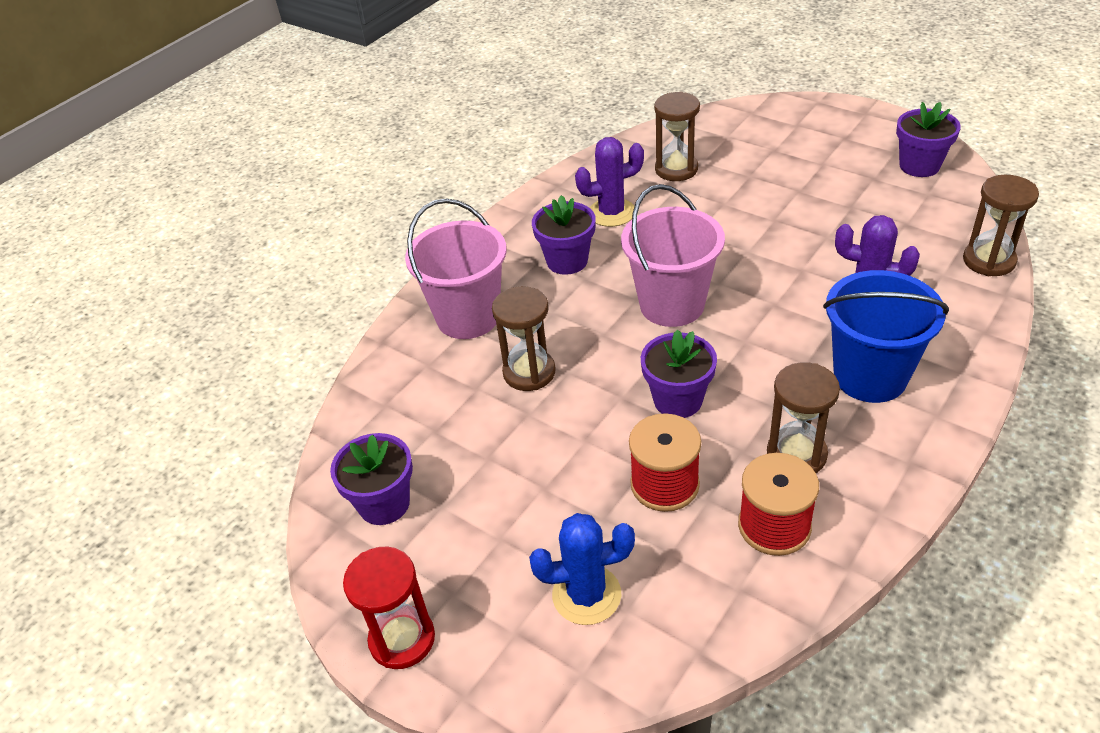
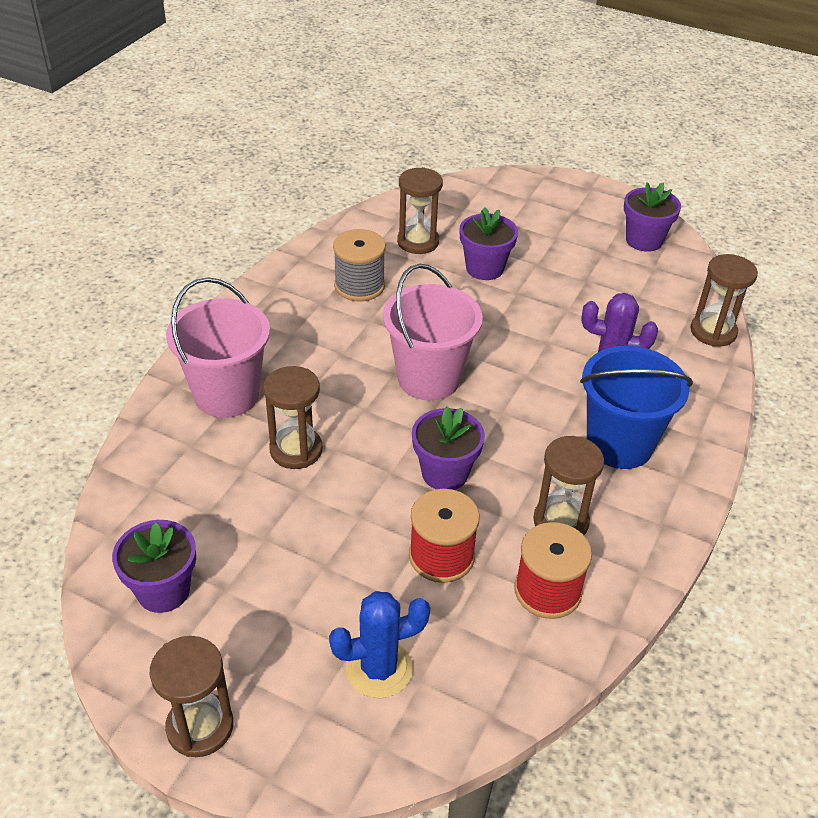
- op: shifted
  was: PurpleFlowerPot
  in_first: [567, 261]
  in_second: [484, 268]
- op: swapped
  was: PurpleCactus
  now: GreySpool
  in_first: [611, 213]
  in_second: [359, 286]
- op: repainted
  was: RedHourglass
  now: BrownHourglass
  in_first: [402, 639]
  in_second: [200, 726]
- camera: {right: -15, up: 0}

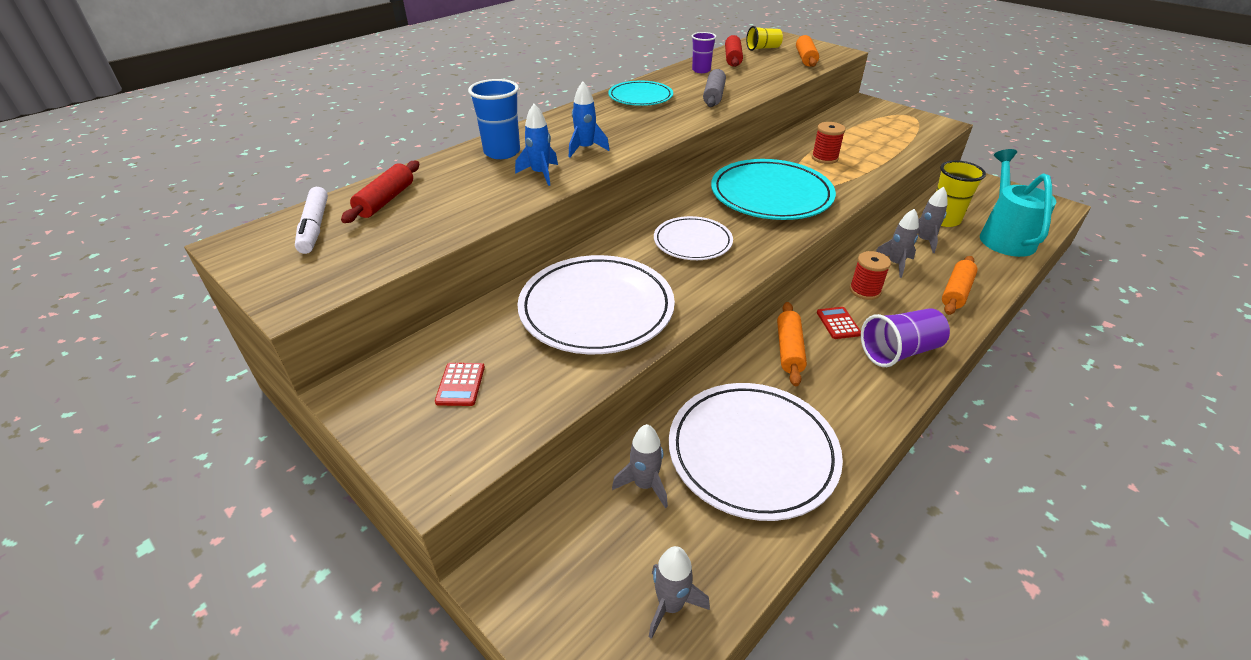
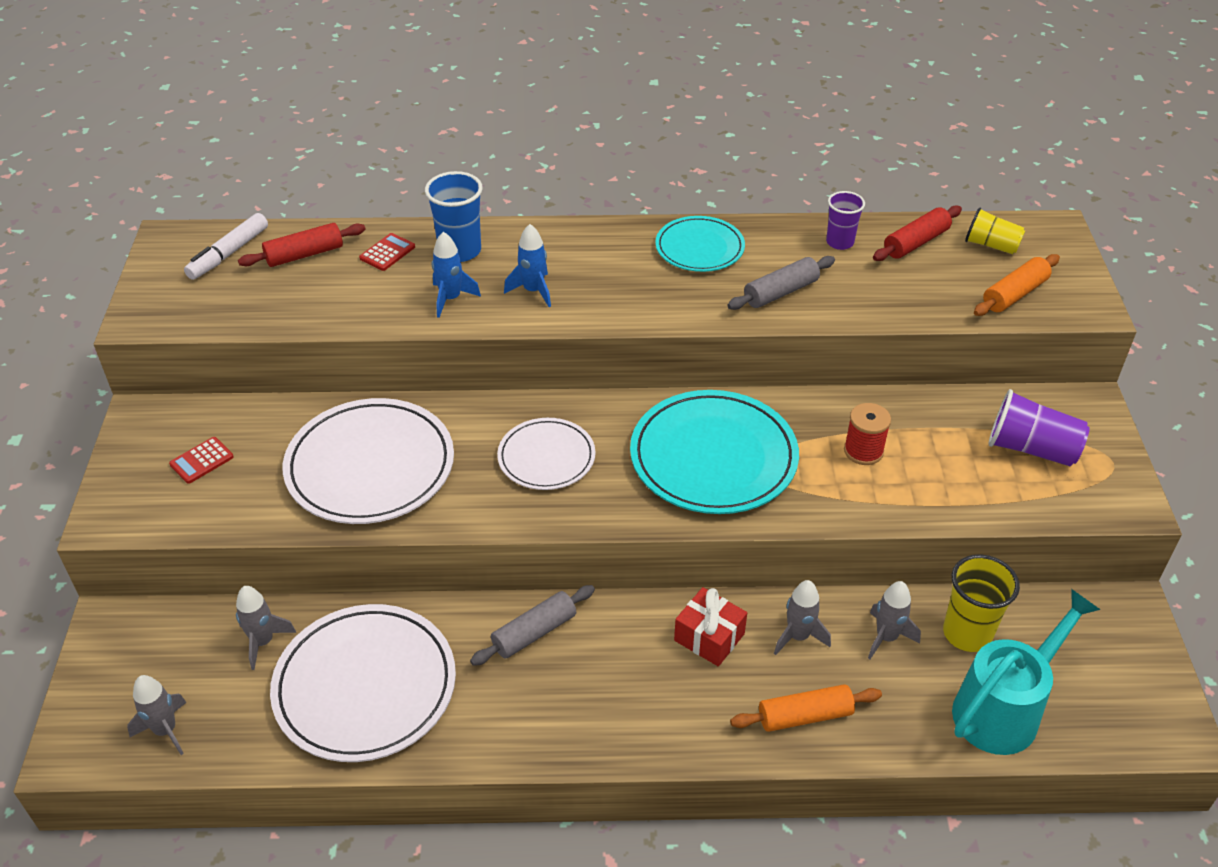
- op: shifted
  was: RedCalculator
  in_first: [838, 323]
  in_second: [387, 253]
- op: shifted
  was: PurpleCup
  in_first: [899, 351]
  in_second: [1031, 448]
- op: swapped
  was: RedSpool
  now: RedGift
  in_first: [865, 290]
  in_second: [709, 637]
- op: repainted
  was: OrangeRollingPin
  now: GreyRollingPin
  in_first: [789, 350]
  in_second: [534, 633]
- camera: {right: 45, up: 5}

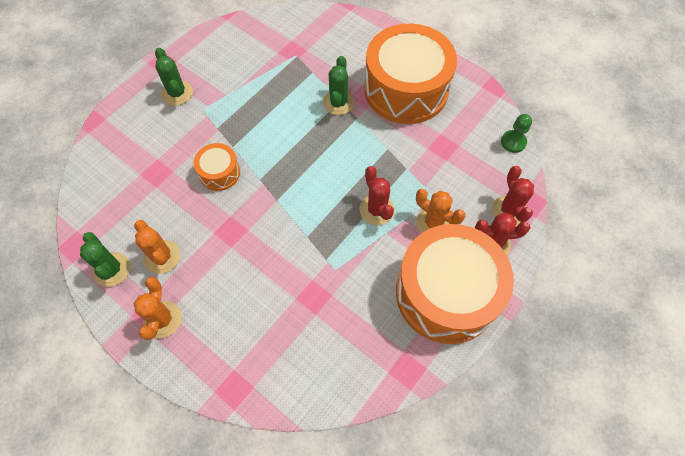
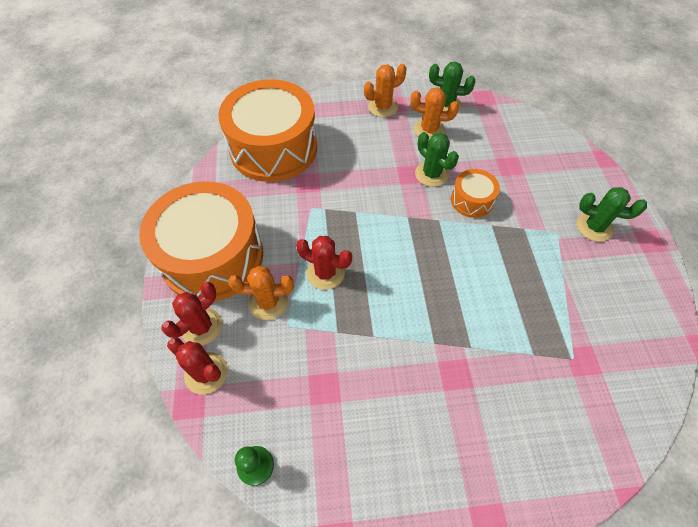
- op: shifted
  was: GreenCactus
  in_first: [338, 102]
  in_second: [431, 174]
- op: shifted
  was: OrangeDrum
  in_first: [406, 89]
  in_second: [273, 148]
- op: rotated
  was: OrangeCactus
  in_first: [162, 319]
  in_second: [383, 107]
  clockwise: -75
- camera: {right: 135, up: -5}

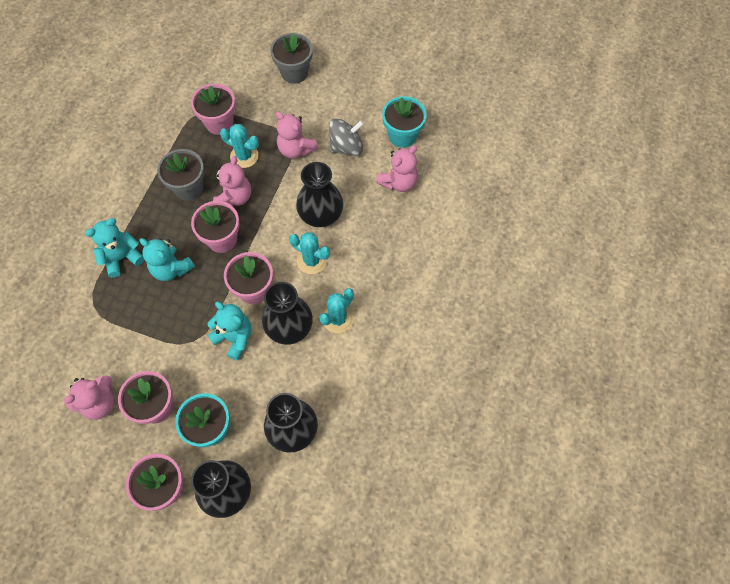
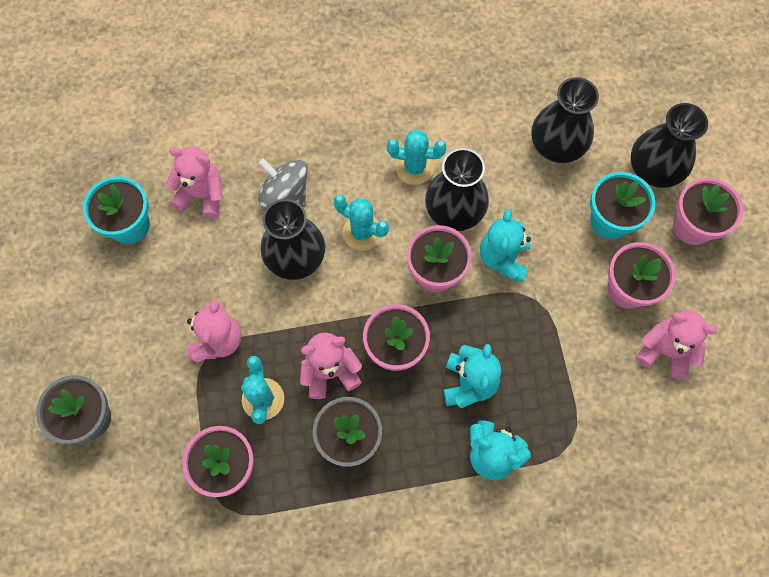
- op: shifted
  was: GreySpinningTop
  in_first: [346, 147]
  in_second: [285, 194]
- op: rotated
  was: TurquoiseCactus
  in_first: [311, 261]
  in_second: [362, 232]
  clockwise: -60
- camera: {right: -120, up: 5}

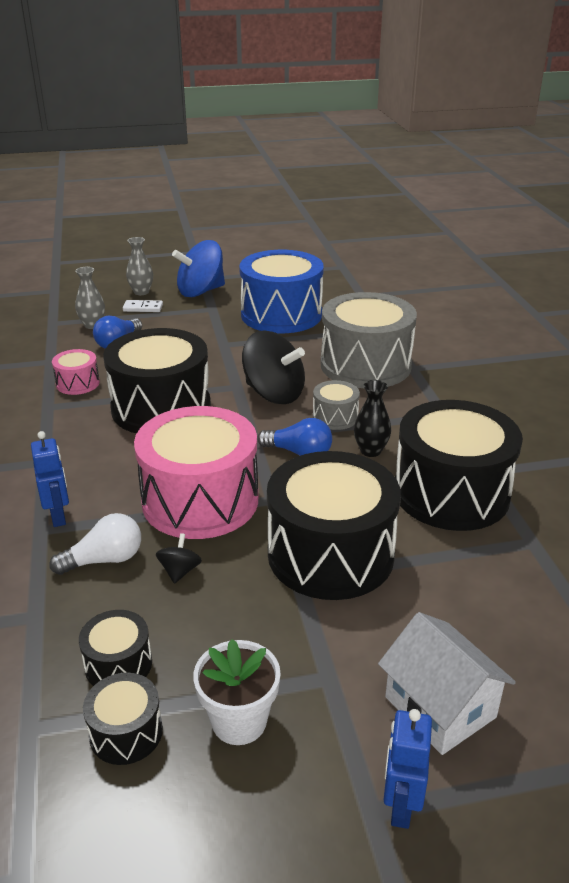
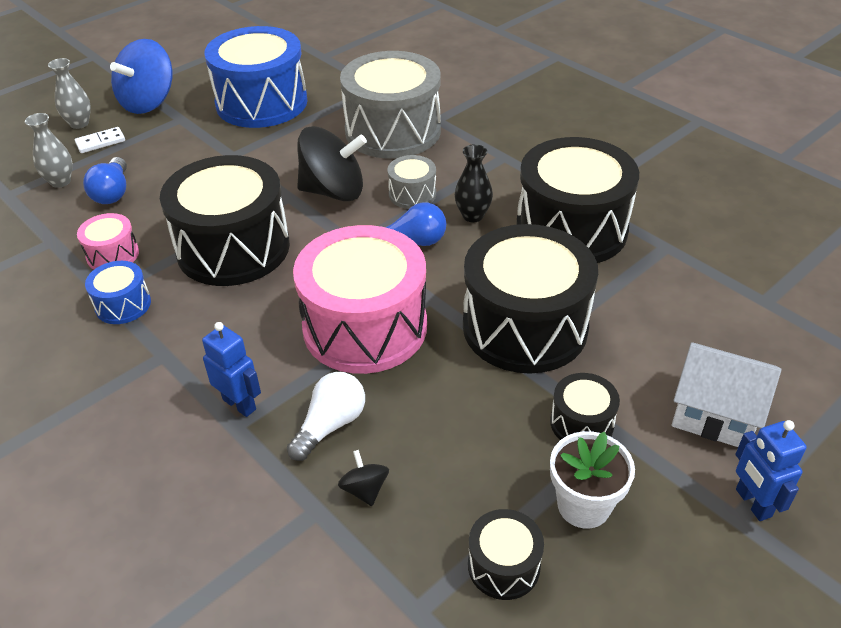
- op: new
  now: BlueDrum
  in_second: [123, 305]
- op: shifted
  was: BlackDrum
  in_first: [118, 664]
  in_second: [581, 423]
- op: shifted
  was: BlackSpinningTop
  in_first: [180, 571]
  in_second: [365, 489]
- camera: {right: -30, up: 10}

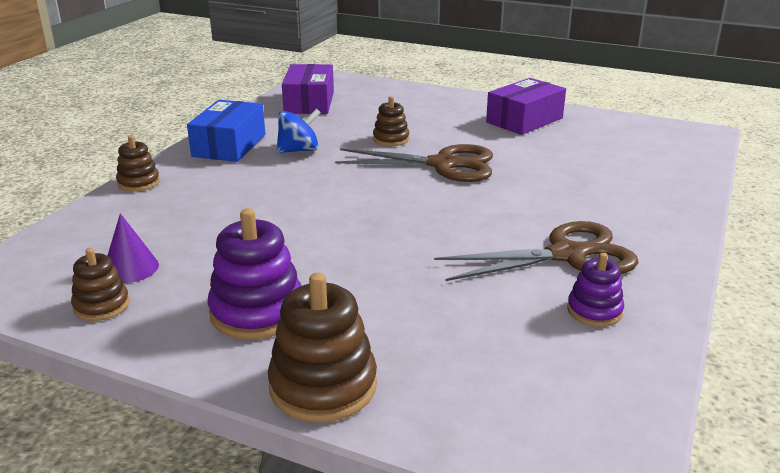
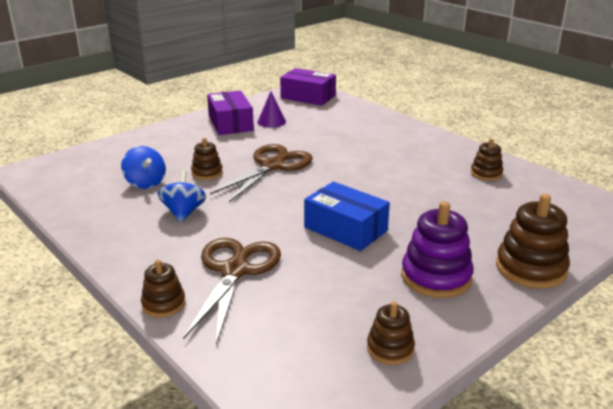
- op: new
  now: BlueSpinningTop
  in_second: [145, 183]
- op: shifted
  was: PurpleCone
  in_first: [130, 268]
  in_second: [271, 121]
- op: shifted
  was: BlueBox
  in_first: [229, 145]
  in_second: [345, 229]
- op: shifted
  was: PurpleBox
  in_first: [309, 102]
  in_second: [308, 97]
- op: shifted
  was: BrownScissors
  in_first: [567, 255]
  in_second: [234, 271]
- op: repainted
  was: PurpleStackingToy
  now: BrownStackingToy
  in_first: [594, 311]
  in_second: [486, 173]
- camera: {right: -65, up: 0}

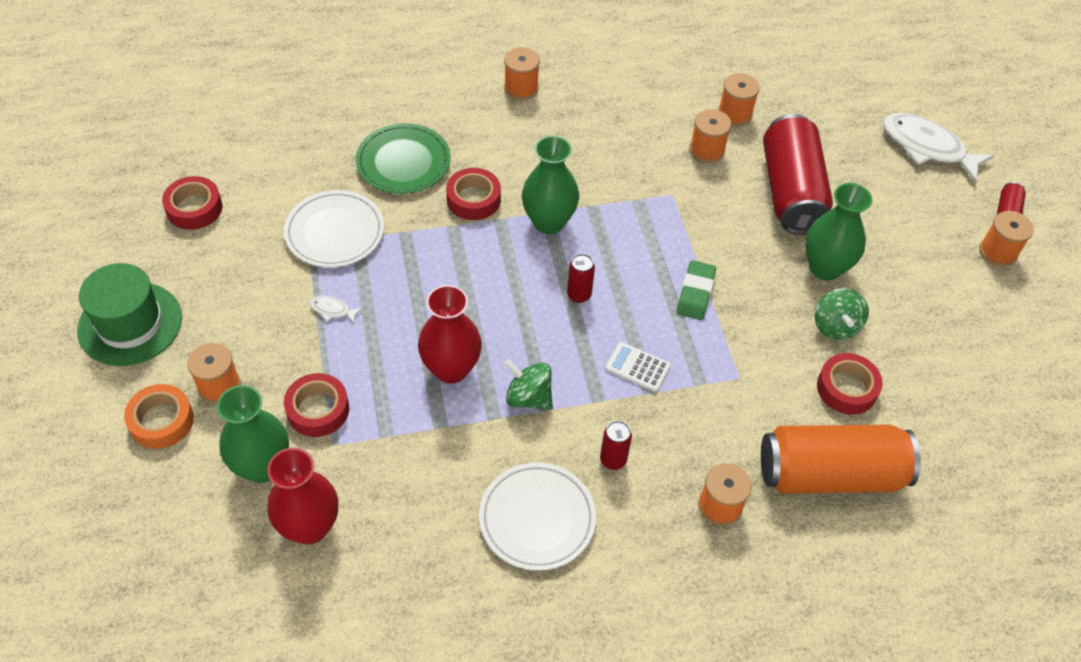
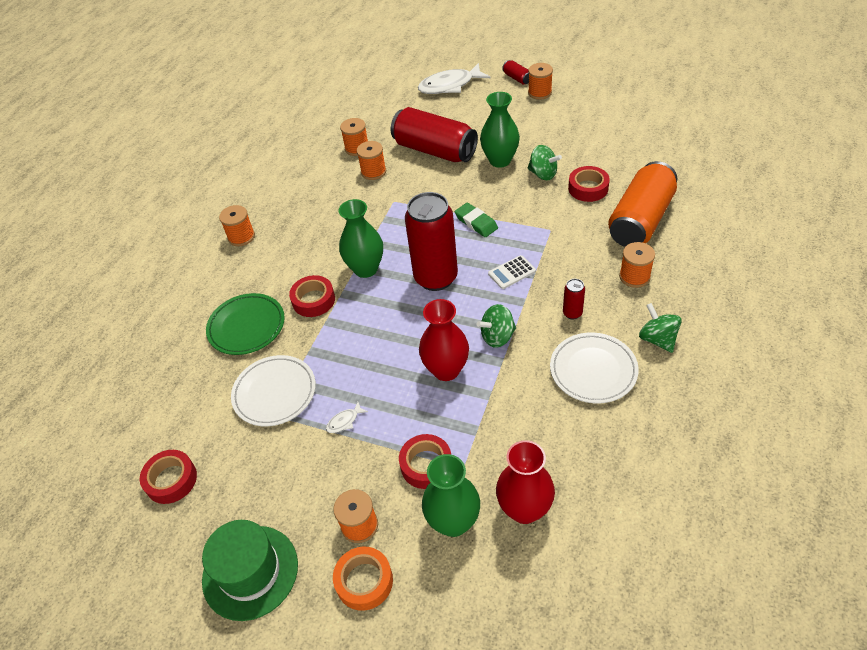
- op: new
  now: GreenSpinningTop
  in_second: [657, 339]
- op: scaled
  was: RedCan
  in_first: [579, 295]
  in_second: [436, 278]
  ratio: 2.4
- camera: {right: -50, up: -5}

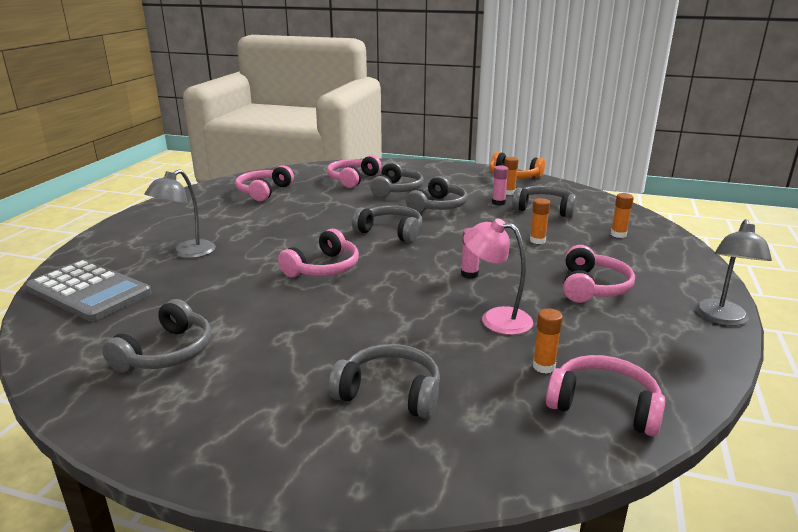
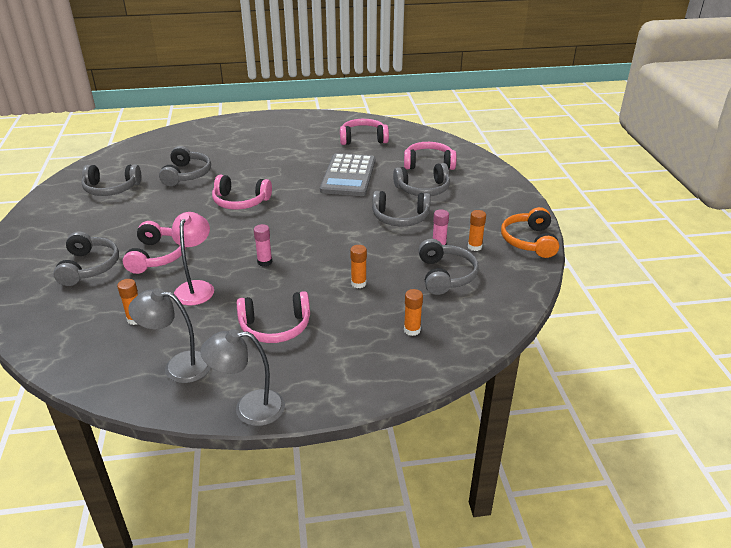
- op: shifted
  was: GreyCalculator
  in_first: [89, 291]
  in_second: [348, 176]
- op: shifted
  was: GreyLamp
  in_first: [187, 253]
  in_second: [178, 366]
- op: shifted
  was: GreyHeadphones
  in_first: [391, 232]
  in_second: [186, 174]
- op: shifted
  was: PinkHeadphones
  in_first: [604, 406]
  in_second: [157, 256]
- camera: {right: 65, up: 10}

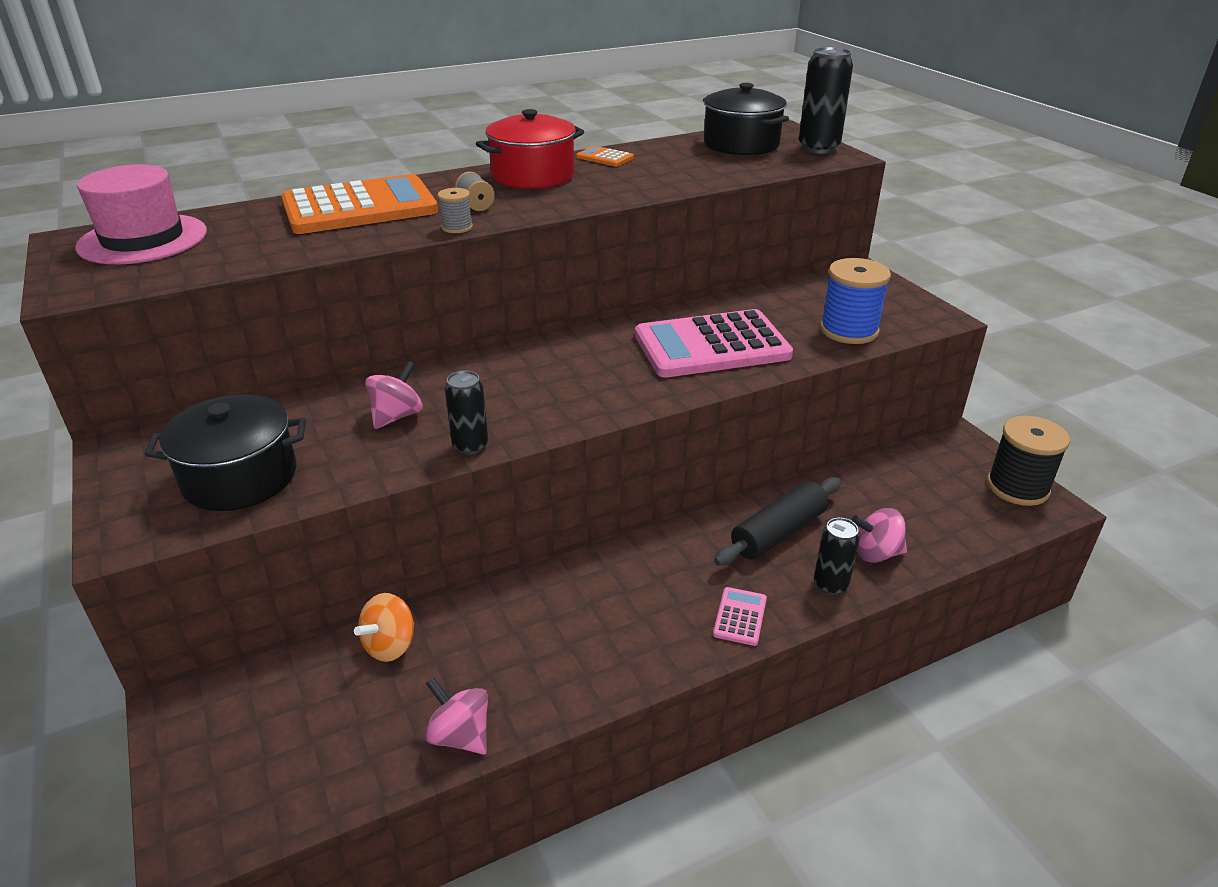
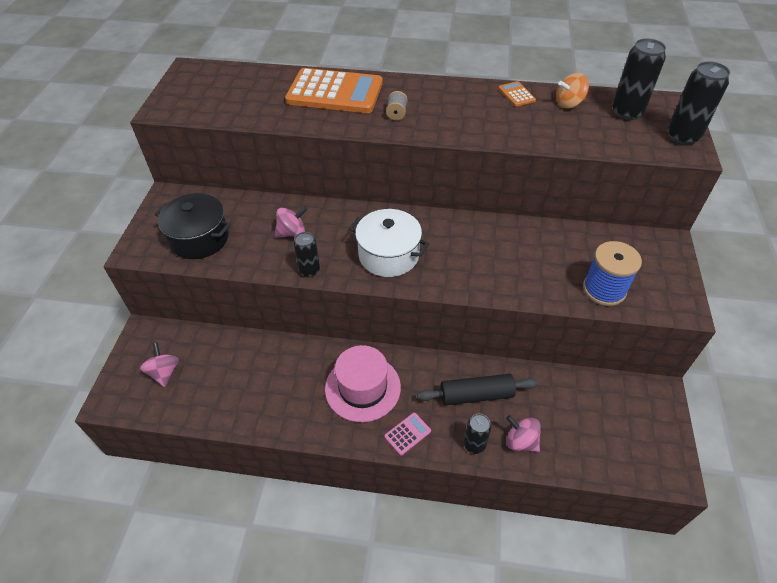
- op: gone
  was: GreySpool
  in_first: [457, 227]
- op: gone
  was: RedPot
  in_first: [533, 175]
- op: gone
  was: PinkCalculator
  in_first: [711, 346]
- op: gone
  was: BlackSpool
  in_first: [1017, 487]
- op: new
  now: WhitePot
  in_second: [388, 255]
- op: shifted
  was: PinkHat
  in_first: [143, 239]
  in_second: [362, 388]
- op: shifted
  was: OrangeSpinningTop
  in_first: [390, 645]
  in_second: [569, 103]
- op: shifted
  was: PinkSpinningTop
  in_first: [460, 735]
  in_second: [164, 372]
- op: swapped
  was: BlackPot
  now: BlackCan
  in_first: [741, 144]
  in_second: [626, 112]
- camera: {right: 35, up: 15}

